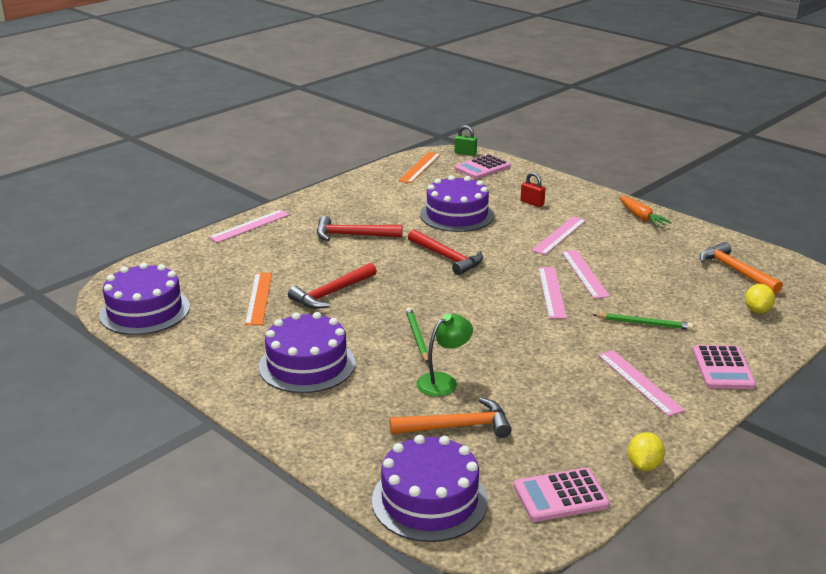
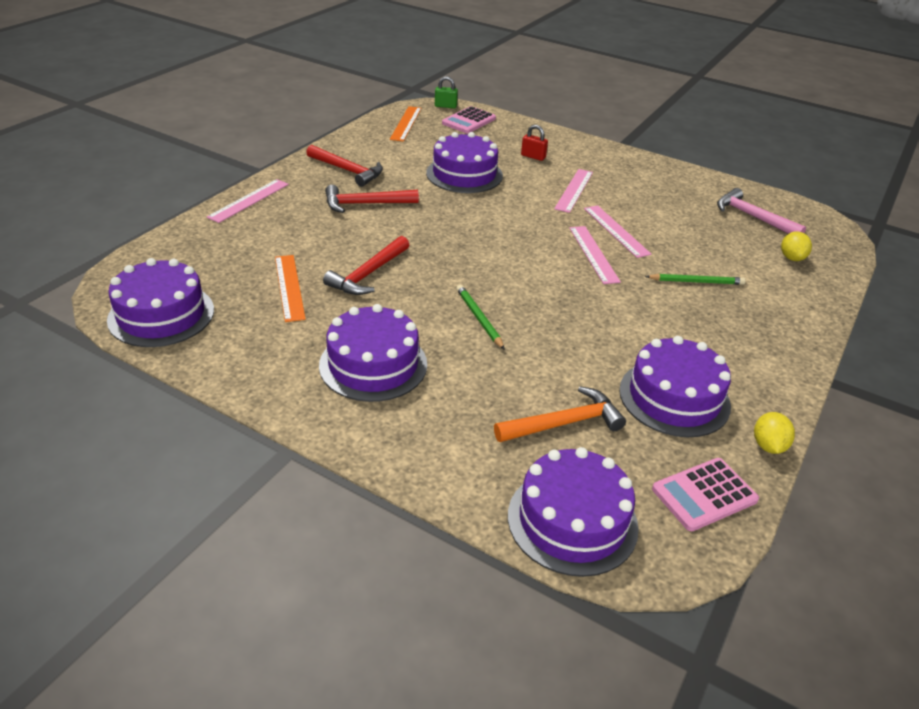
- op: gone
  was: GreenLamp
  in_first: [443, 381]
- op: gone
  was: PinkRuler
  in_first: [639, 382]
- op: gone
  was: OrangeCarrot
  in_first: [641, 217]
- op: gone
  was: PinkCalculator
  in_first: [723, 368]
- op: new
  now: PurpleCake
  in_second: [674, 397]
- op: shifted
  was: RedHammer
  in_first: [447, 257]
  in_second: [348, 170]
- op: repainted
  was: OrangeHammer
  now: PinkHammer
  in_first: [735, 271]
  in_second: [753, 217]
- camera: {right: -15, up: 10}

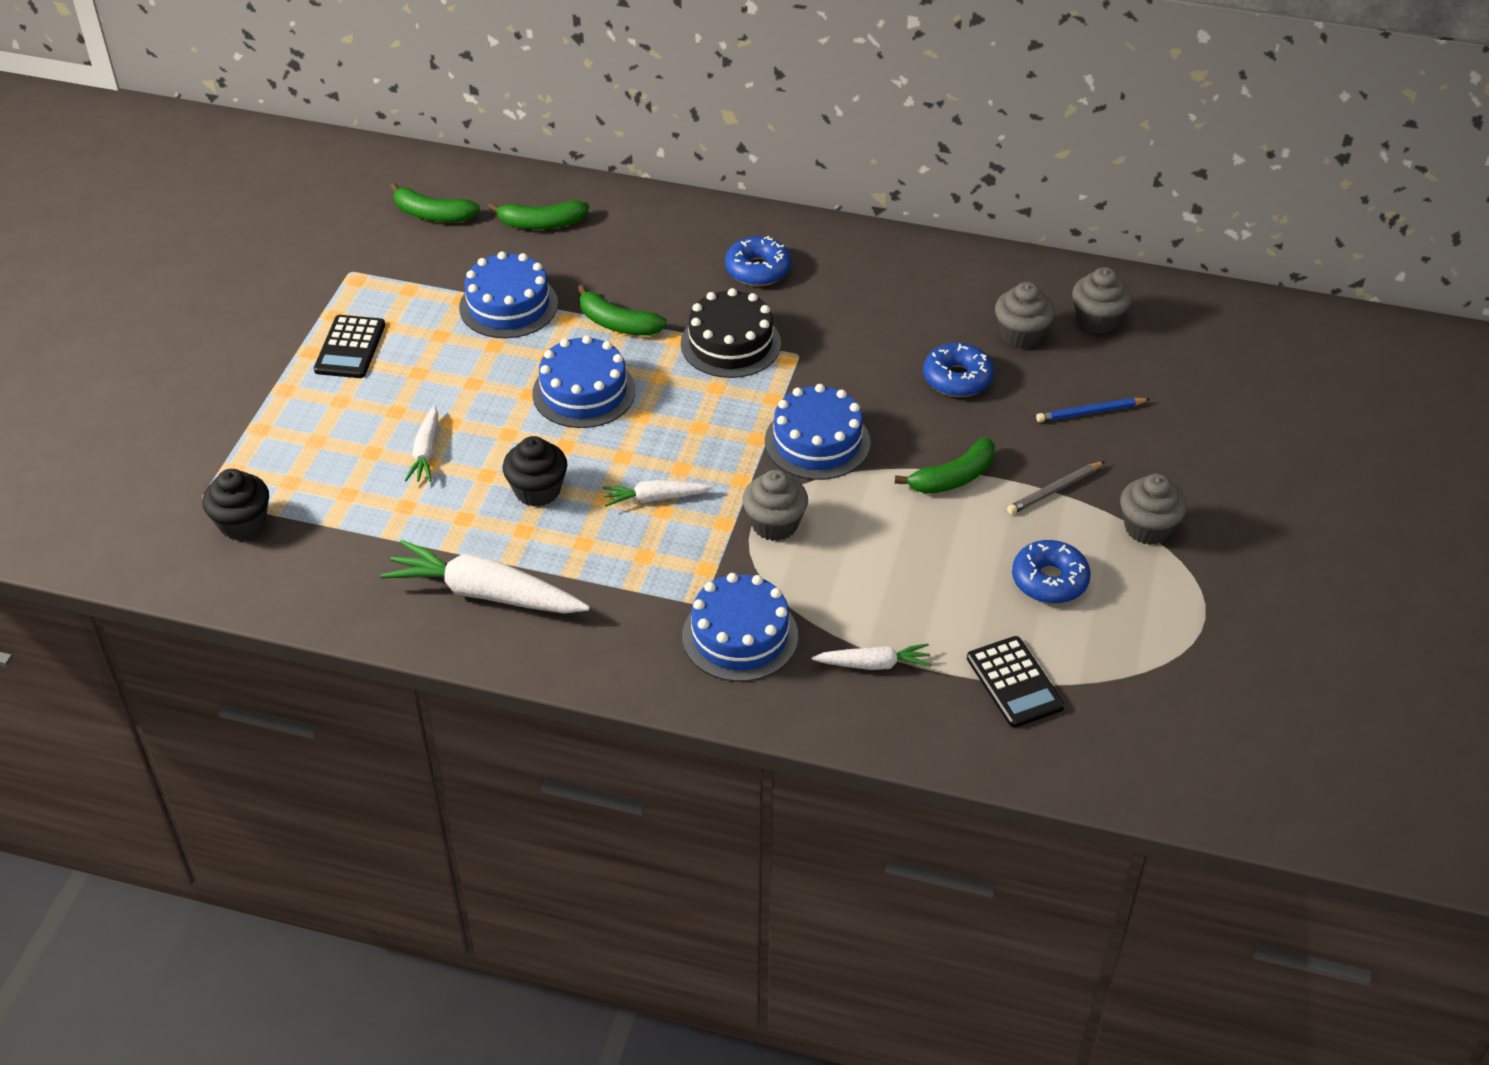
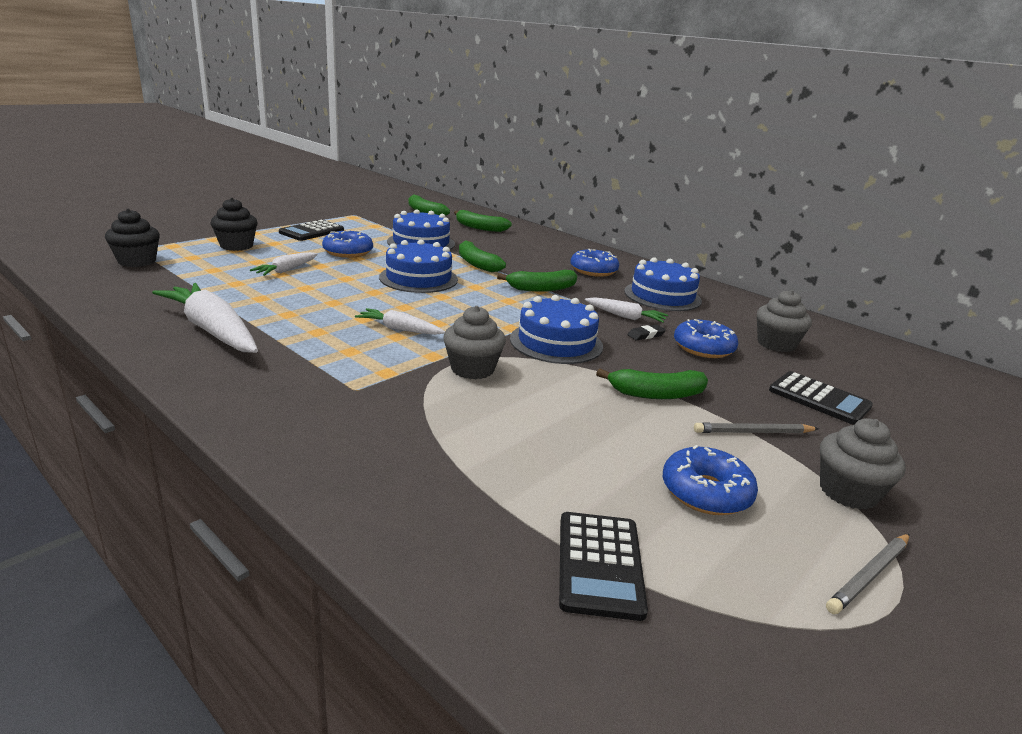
- op: gone
  was: GreyCupcake
  in_first: [1097, 320]
- op: new
  now: BlueDonut
  in_second: [348, 252]
- op: new
  now: BlackEraser
  in_second: [646, 335]
- op: new
  now: GreyPencil
  in_second: [869, 575]
- op: shifted
  was: BlackCupcake
  in_first: [537, 490]
  in_second: [236, 246]
- op: shifted
  was: BlueCake
  in_first: [740, 636]
  in_second: [662, 296]
- op: shifted
  was: WhiteCarrot
  in_first: [873, 664]
  in_second: [625, 317]
- op: swapped
  was: BlackCake
  now: GreenBanana
  in_first: [730, 343]
  in_second: [541, 288]
- op: swapped
  was: BluePencil
  now: BlackCalculator
  in_first: [1090, 412]
  in_second: [819, 398]
- camera: {right: 25, up: -20}

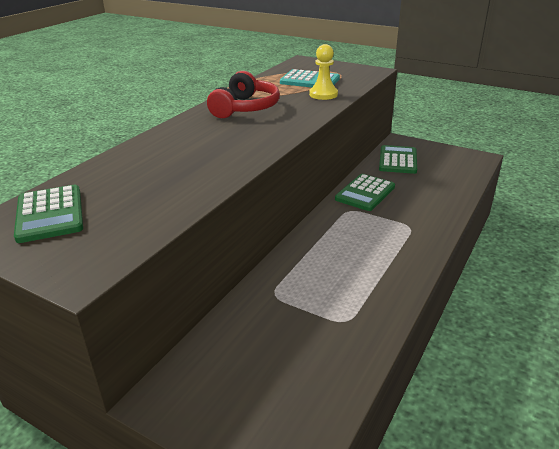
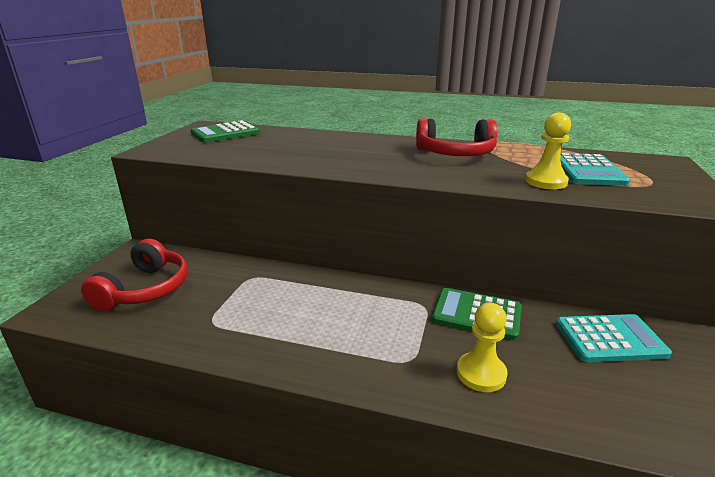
- op: new
  now: RedHeadphones
  in_second: [145, 289]
- op: new
  now: YellowPawn
  in_second: [481, 373]
- op: repainted
  was: GreenCalculator
  now: TurquoiseCalculator
  in_first: [398, 160]
  in_second: [610, 339]
- camera: {right: 75, up: -5}

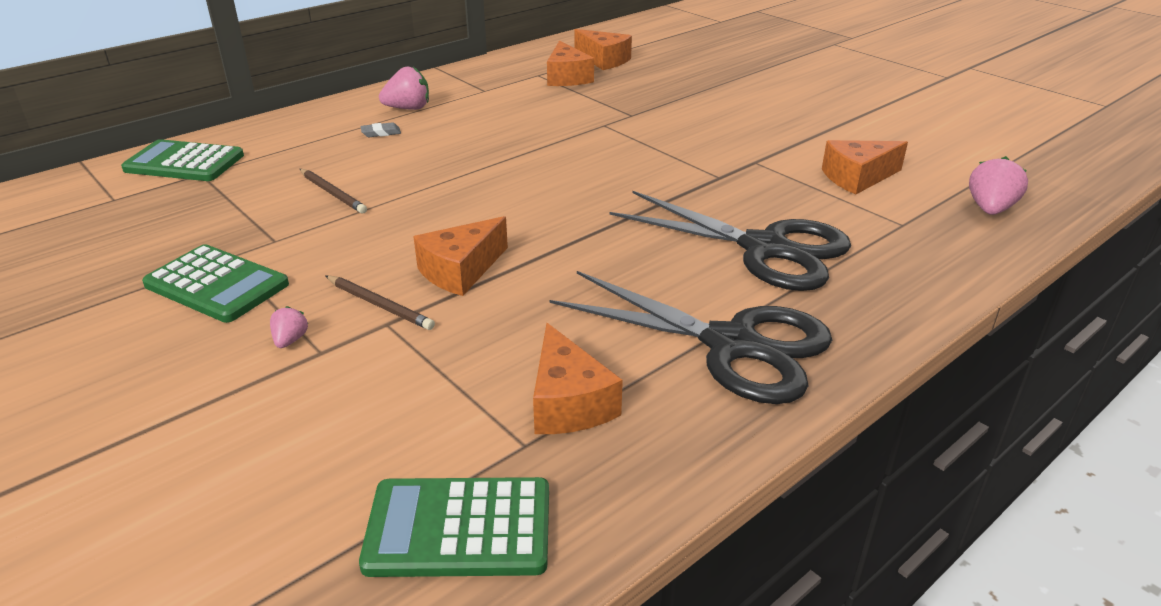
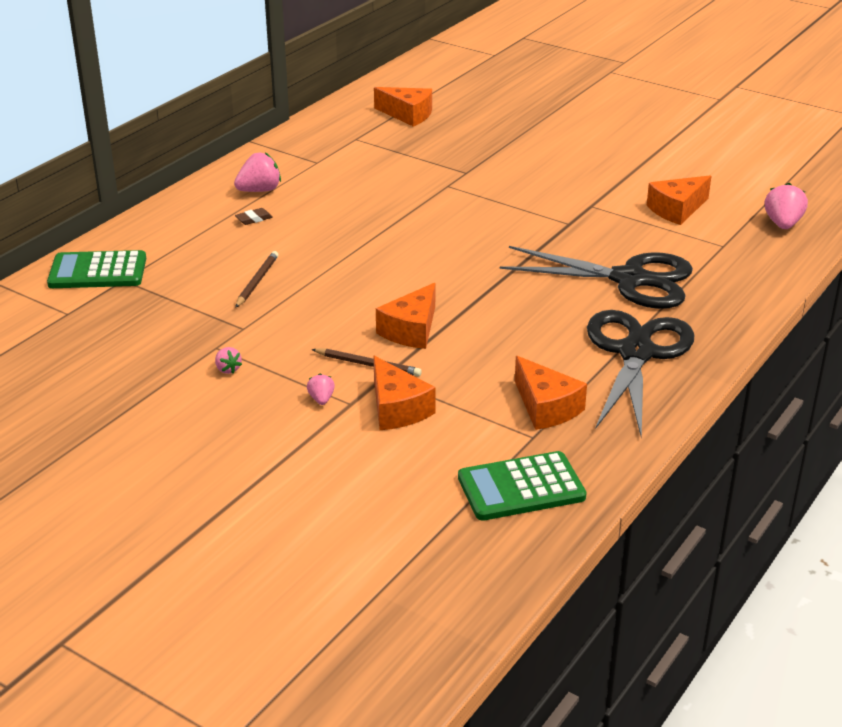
- op: shifted
  was: OrangeCheese
  in_first: [567, 77]
  in_second: [397, 409]
- op: swapped
  was: GreenCalculator
  now: PinkStrawberry
  in_first: [217, 285]
  in_second: [228, 369]
- op: repainted
  was: GreyEraser
  now: BrownEraser
  in_first: [381, 133]
  in_second: [254, 219]
- op: rotated
  was: BrownPencil
  in_first: [332, 193]
  in_second: [257, 281]
  clockwise: -105
- op: rotated
  was: BlackScissors
  in_first: [731, 344]
  in_second: [636, 353]
  clockwise: -90
- camera: {right: -15, up: 0}

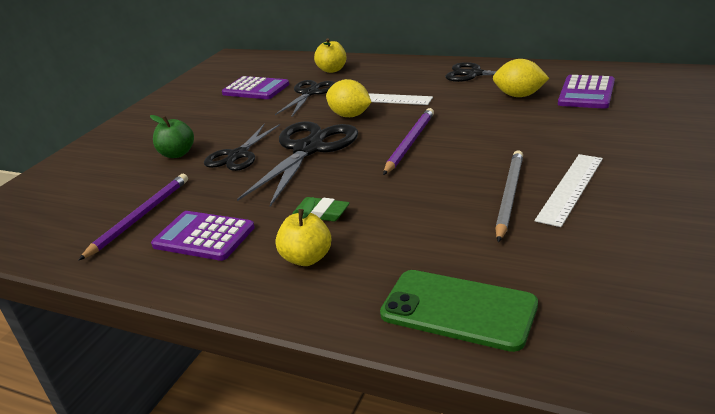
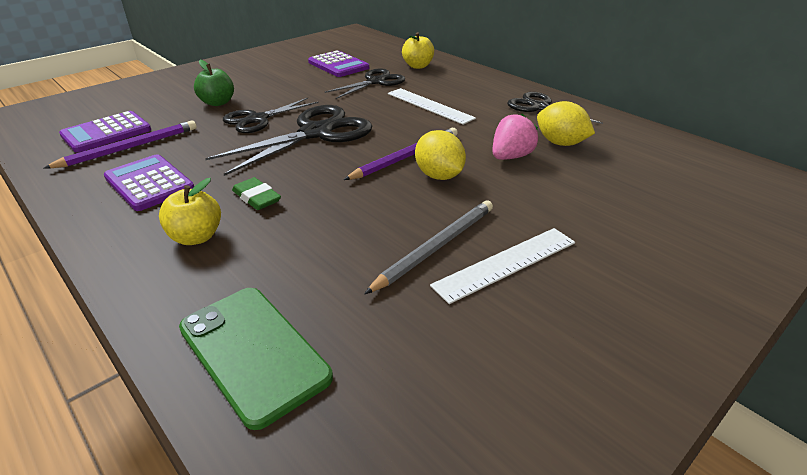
- op: new
  now: PinkStrawberry
  in_second: [511, 157]
- op: shifted
  was: YellowLemon
  in_first: [350, 115]
  in_second: [439, 176]
- op: shifted
  was: PurpleCalculator
  in_first: [586, 93]
  in_second: [106, 133]
- camera: {right: 20, up: 5}

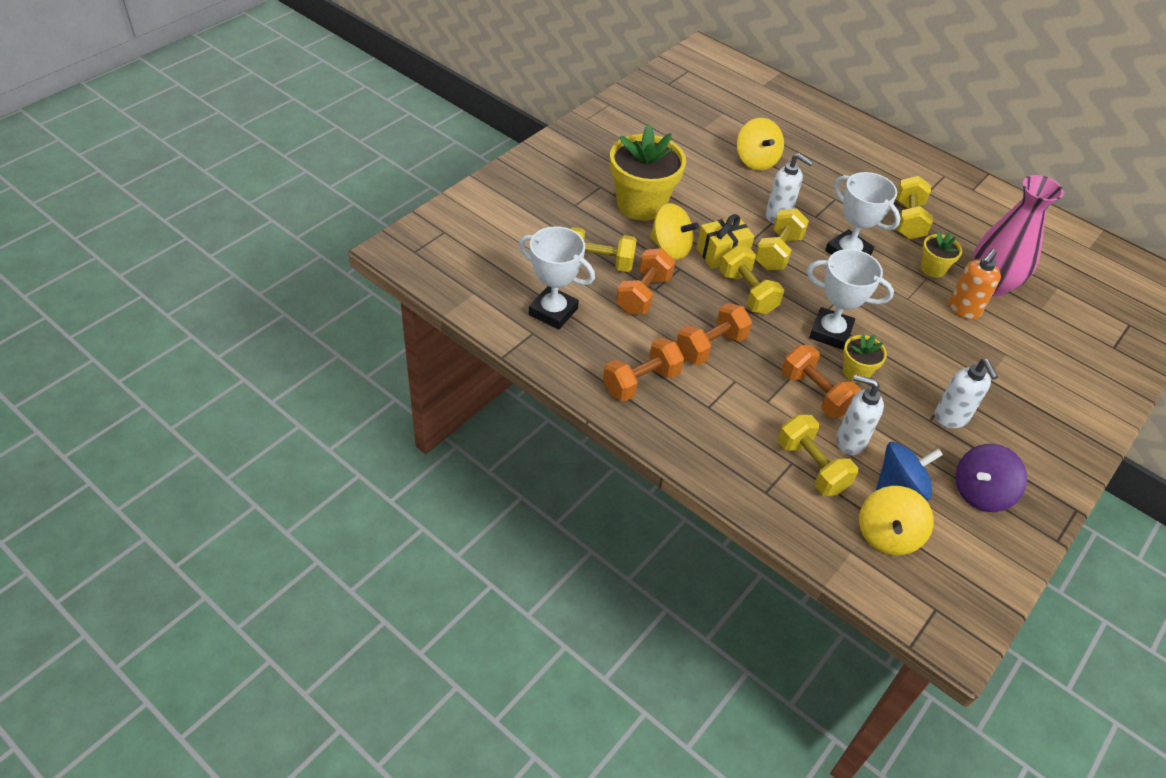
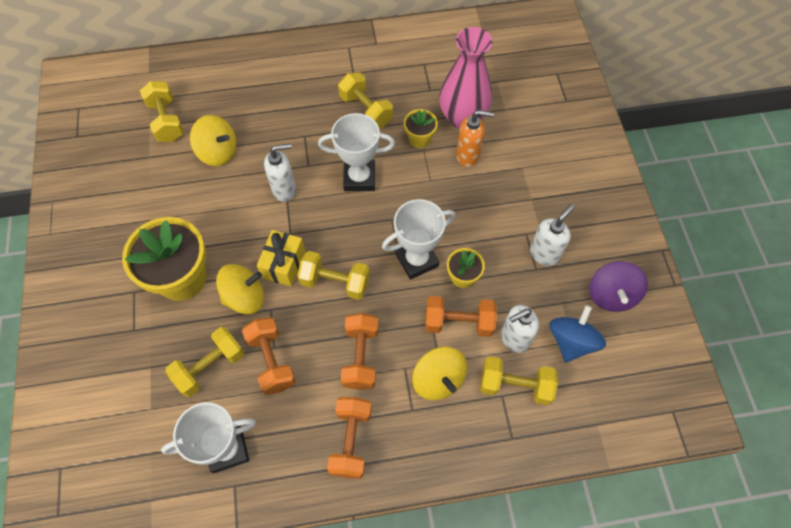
- op: shifted
  was: YellowDumbbell
  in_first: [778, 252]
  in_second: [167, 121]
- op: shifted
  was: YellowSpinningTop
  in_first: [887, 535]
  in_second: [438, 379]
- op: rotated
  was: WhiteSoapDispenser
  in_first: [951, 418]
  in_second: [544, 253]
  clockwise: -75
- op: rotated
  was: OrangeSoapDispenser
  in_first: [963, 310]
  in_second: [468, 156]
  clockwise: -75
- camera: {right: -45, up: 15}

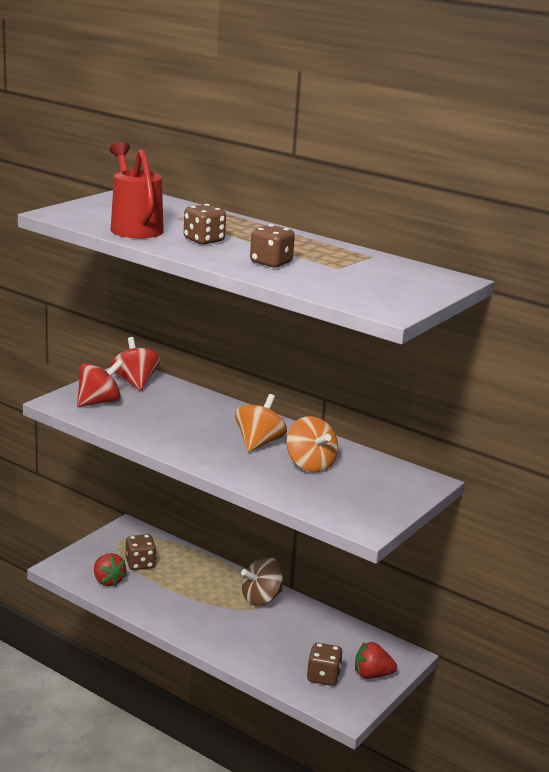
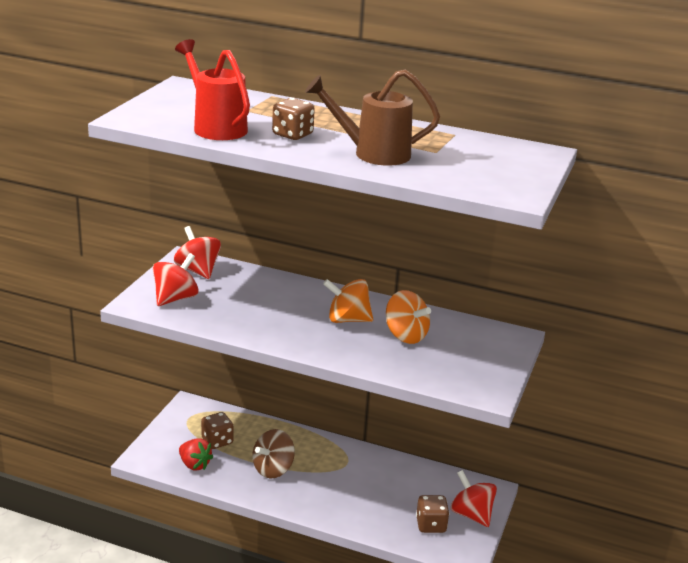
- op: shifted
  was: BrownSpinningTop
  in_first: [261, 598]
  in_second: [273, 469]
- op: swapped
  was: BrownDice
  now: BrownWateringCan
  in_first: [271, 263]
  in_second: [373, 154]
- op: swapped
  was: RedStrawberry
  now: RedSpinningTop
  in_first: [372, 675]
  in_second: [471, 514]
- op: rotated
  was: OrangeSpinningTop
  in_first: [259, 443]
  in_second: [347, 319]
  clockwise: -90
- camera: {right: -15, up: 5}

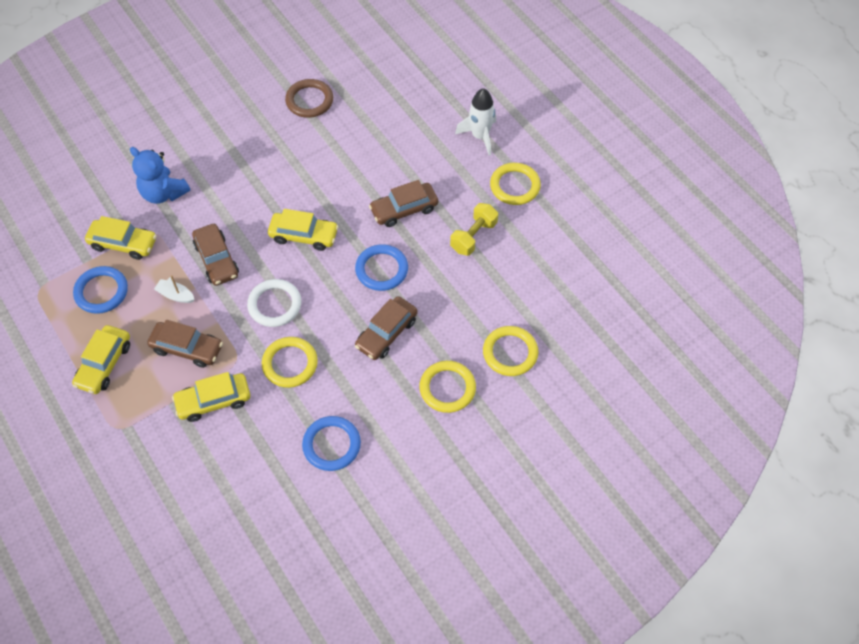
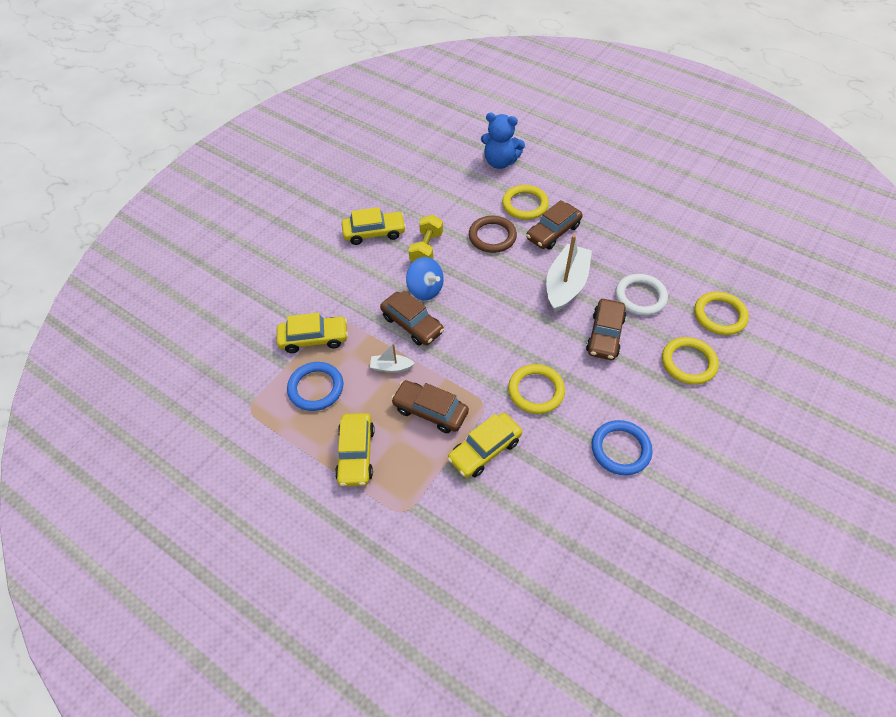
- op: gone
  was: WhiteRocket
  in_first: [480, 136]
- op: new
  now: BlueSpinningTop
  in_second: [425, 289]
- op: shifted
  was: BlueTeddyBear
  in_first: [163, 193]
  in_second: [500, 162]
- op: shifted
  was: WhiteRing
  in_first: [275, 305]
  in_second: [640, 297]
- op: shifted
  was: YellowCar
  in_first: [304, 235]
  in_second: [374, 233]
- op: shifted
  was: BrownRing
  in_first: [309, 100]
  in_second: [492, 236]
- op: shifted
  was: YellowDumbbell
  in_first: [473, 236]
  in_second: [426, 249]
- op: shifted
  was: YellowRing
  in_first: [515, 186]
  in_second: [525, 205]
- op: swapped
  was: BlueRing
  now: WhiteBoat
  in_first: [381, 269]
  in_second: [566, 285]
- op: rotated
  was: BrownCar
  in_first: [187, 348]
  in_second: [430, 411]
  clockwise: -150
- camera: {right: -20, up: -5}

